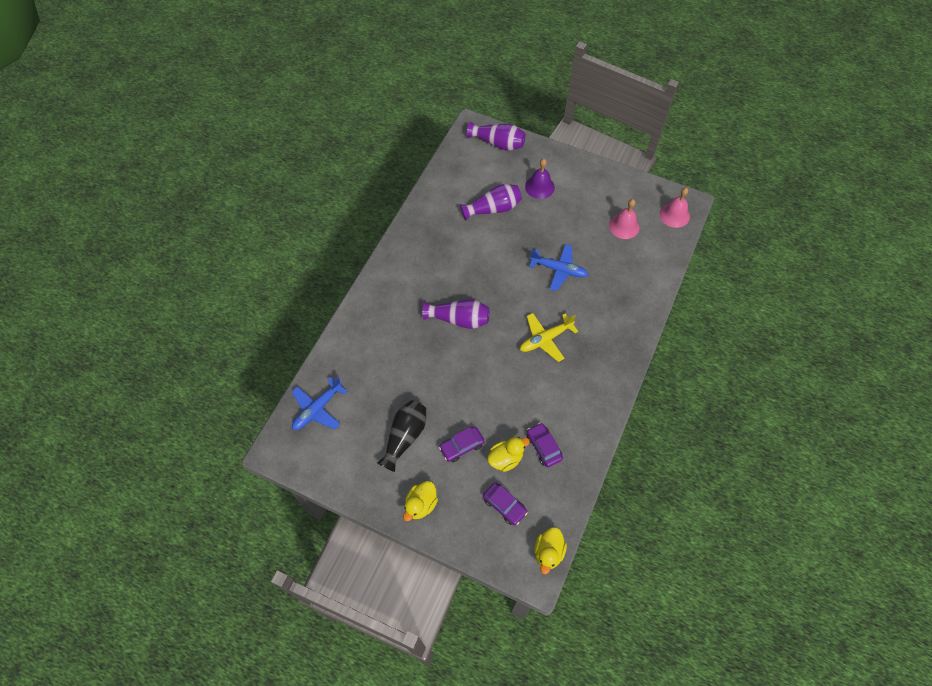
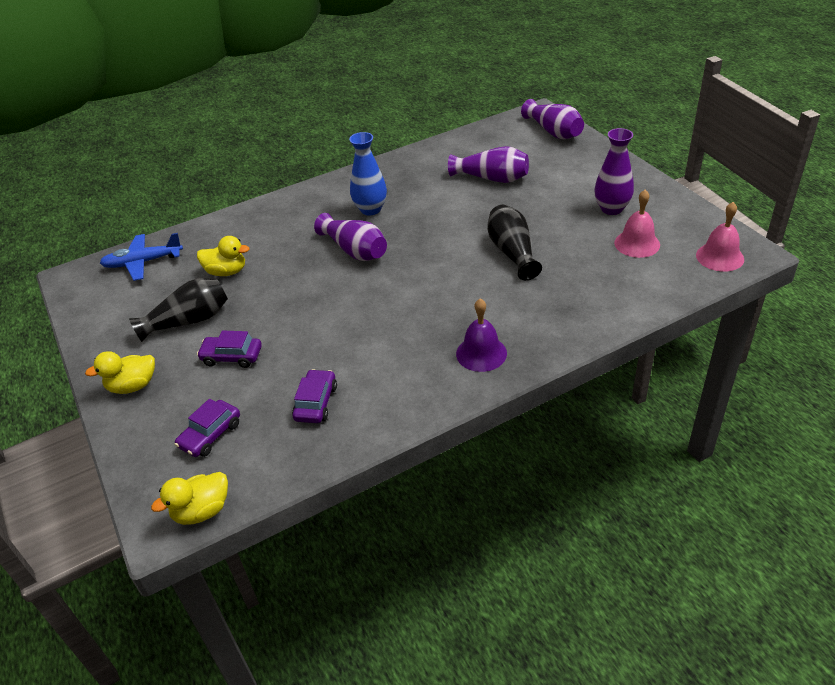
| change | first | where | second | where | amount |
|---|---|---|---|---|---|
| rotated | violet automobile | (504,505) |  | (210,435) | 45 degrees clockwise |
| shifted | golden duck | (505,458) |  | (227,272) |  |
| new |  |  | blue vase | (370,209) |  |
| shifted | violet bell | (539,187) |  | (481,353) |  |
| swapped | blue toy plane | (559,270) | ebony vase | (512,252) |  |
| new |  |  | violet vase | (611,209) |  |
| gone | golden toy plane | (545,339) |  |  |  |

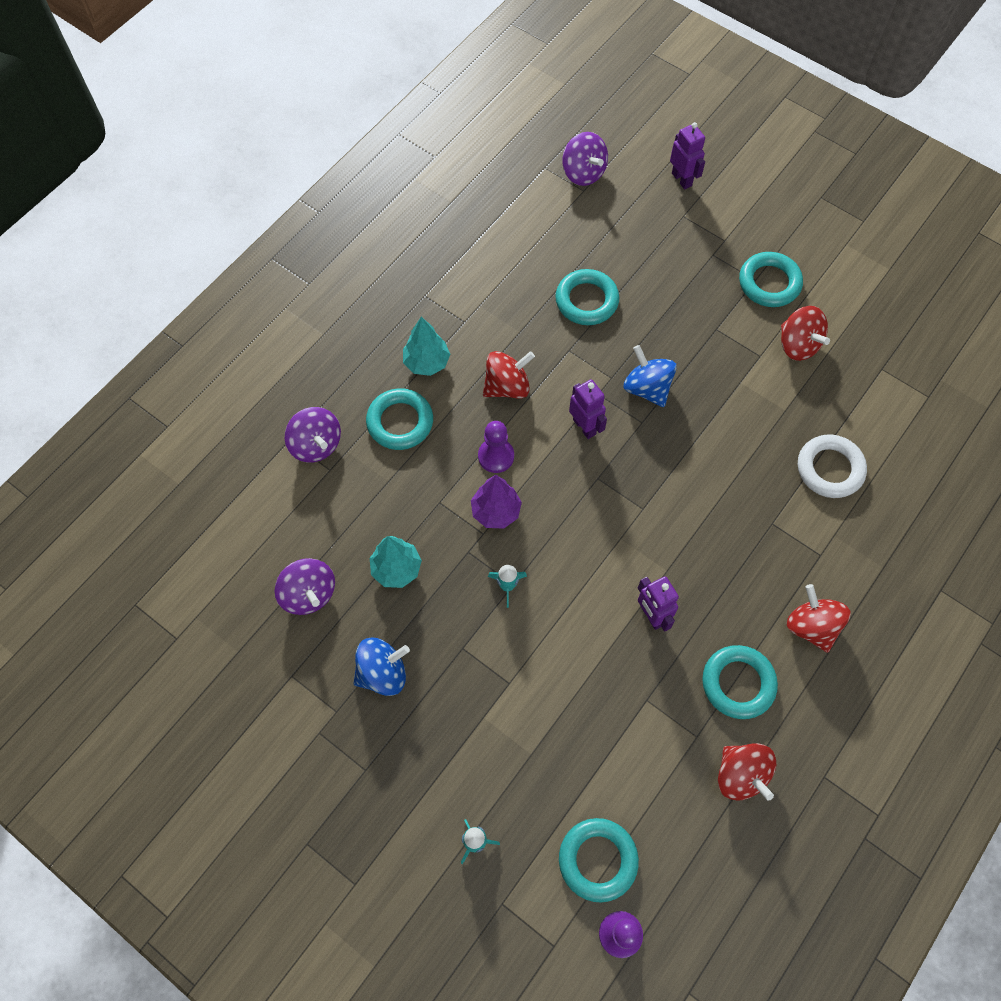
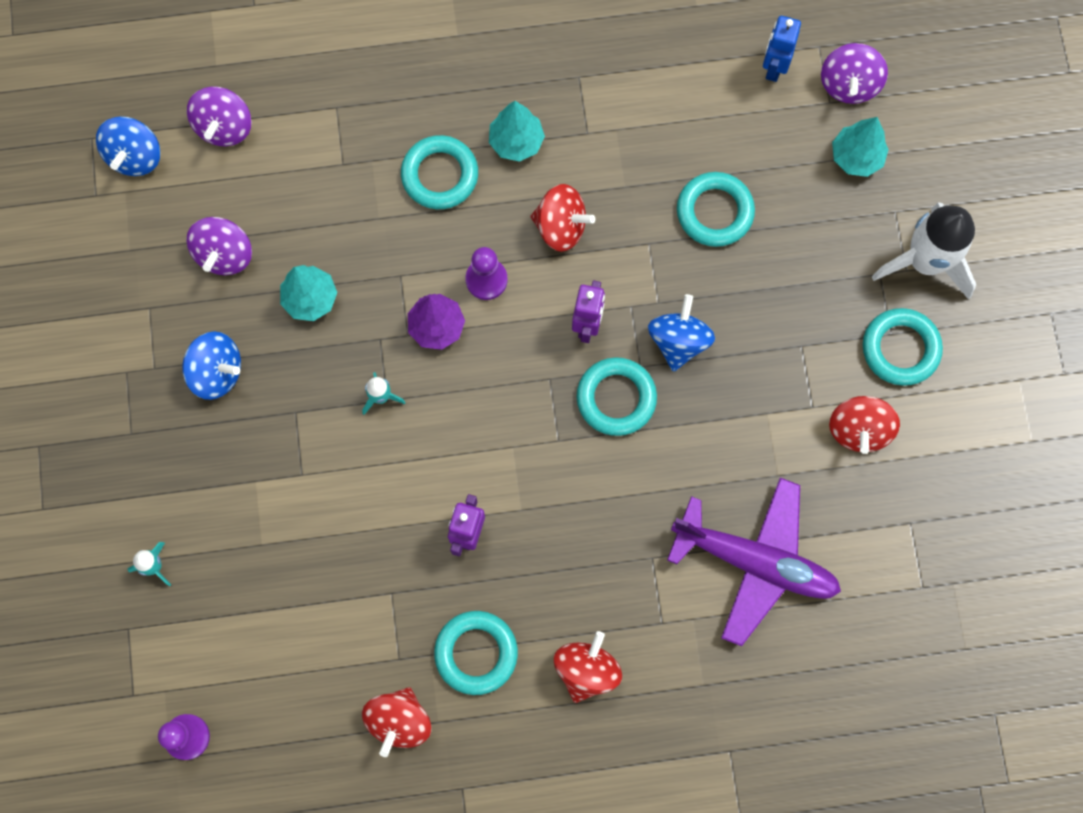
| change | first | where | second | where | amount |
|---|---|---|---|---|---|
| new |  |  | blue spinning top | (135,156) |  |
| shifted | violet spinning top | (316,445) |  | (224,127) |  |
| shifted | teal hoop | (597,860) |  | (616,398) |  |
| swapped | pure white hoop | (830,469) | violet toy plane | (756,562) |  |
| new |  |  | blue toy robot | (774,67) |  |
| new |  |  | teal toy tree | (856,157) |  |
| new |  |  | pure white toy rocket | (925,261) |  |
| gone | violet toy robot | (682,179) |  |  |  |

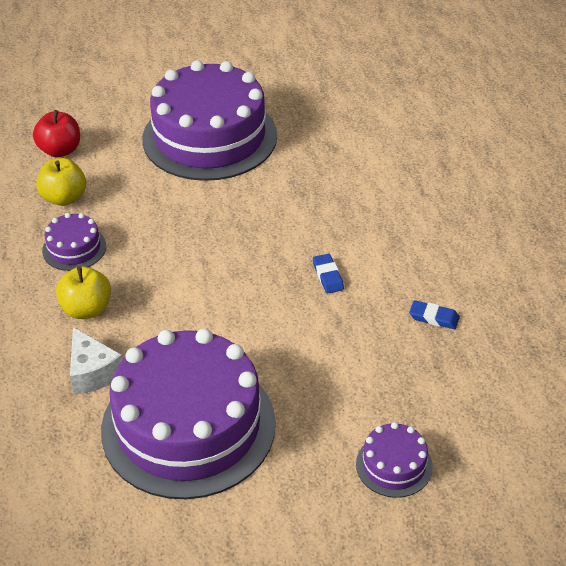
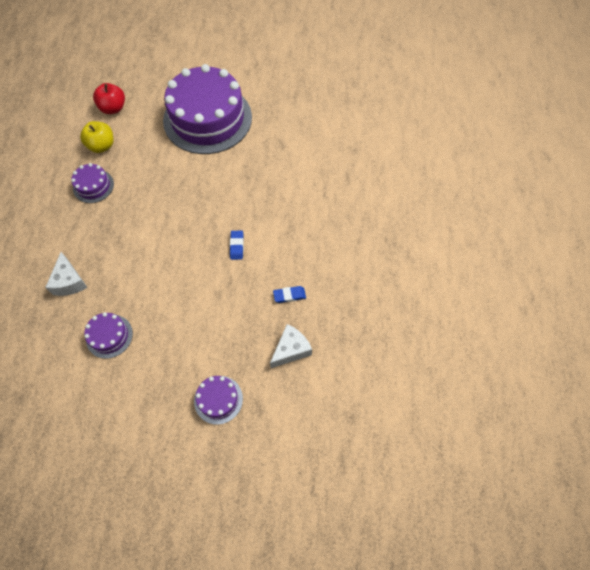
| change | first | where | second | where | amount |
|---|---|---|---|---|---|
| scaled | violet layer cake | (188,426) |  | (109,336) | x0.43 |
| new |  |  | pure white piece of cheese | (291,350) |  |
| rotated | blue eraser | (434,317) |  | (289,295) | 45 degrees counterclockwise |
| gone | golden apple | (86,309) |  |  |  |

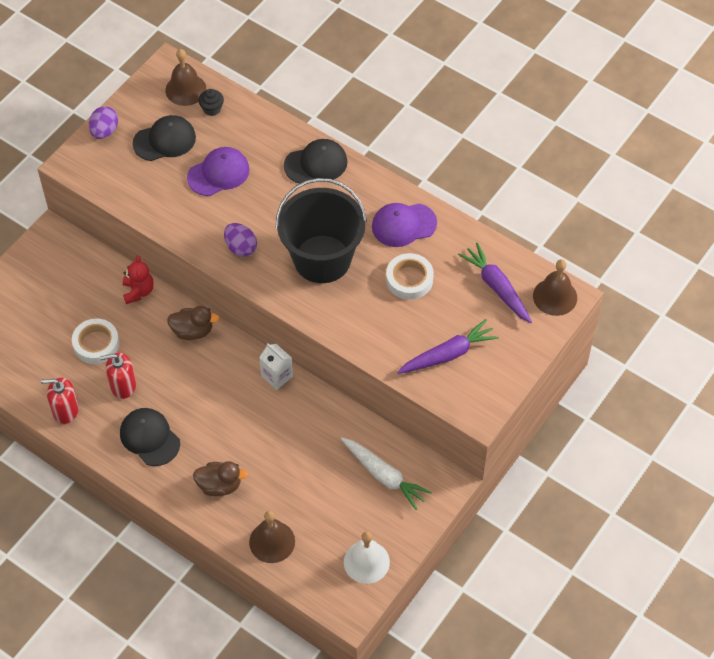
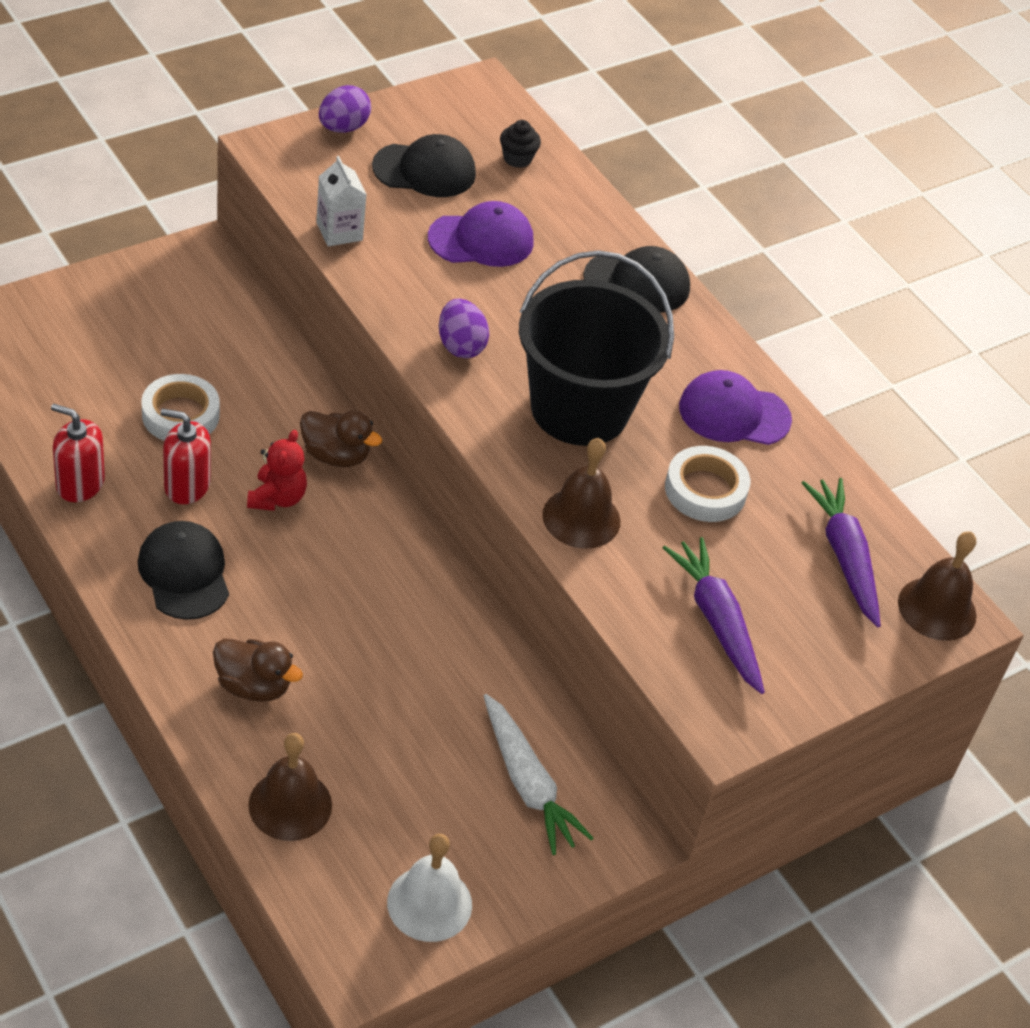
| change | first | where | second | where | amount |
|---|---|---|---|---|---|
| shifted | crimson teddy bear | (138,291) |  | (277,498) |  |
| shifted | pure white carton | (277,376) |  | (339,231) |  |
| shifted | brown bell | (185,89) |  | (581,518) |  |
| rotated | violet root vegetable | (448,354) |  | (716,621) | 105 degrees counterclockwise |

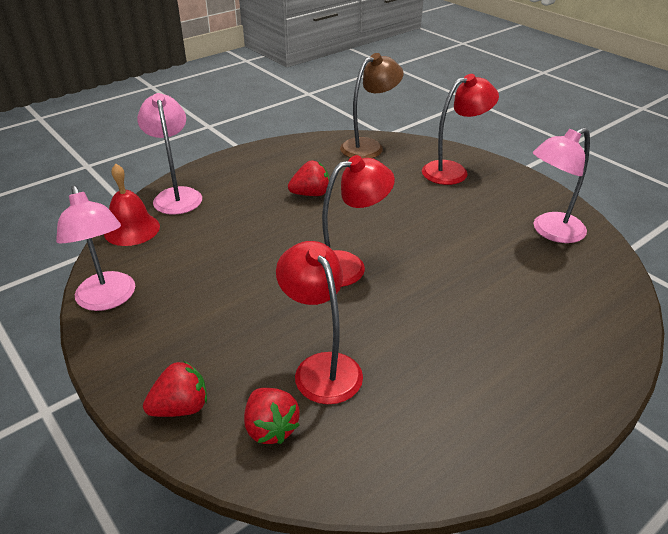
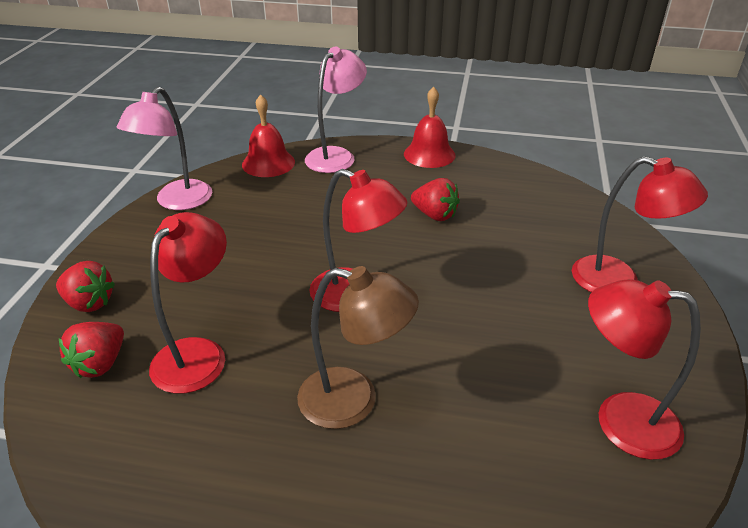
| change | first | where | second | where | amount |
|---|---|---|---|---|---|
| shifted | brown desk lamp | (369,146) |  | (354,401) |  |
| new |  |  | crimson bell | (429,154) |  |
| repainted | rosy desk lamp | (550,232) | crimson desk lamp | (620,420) |  |

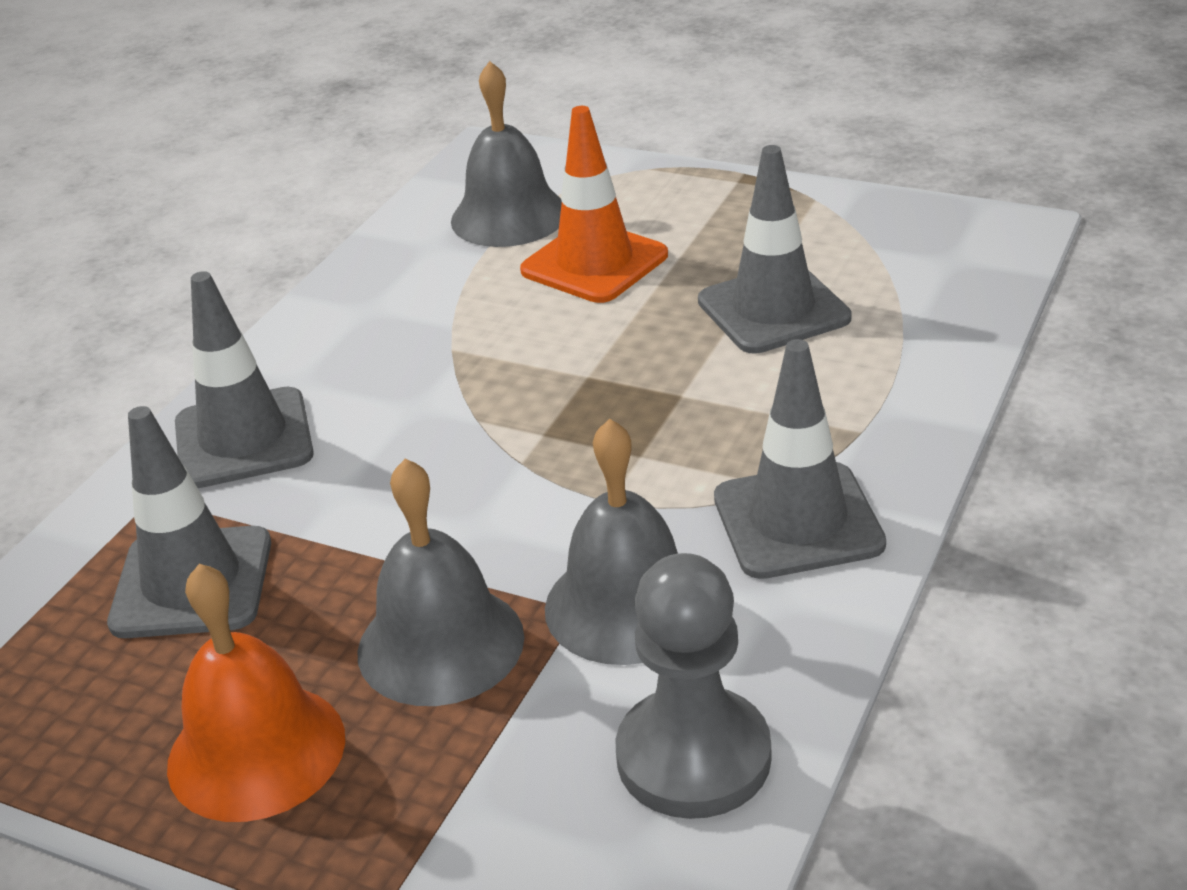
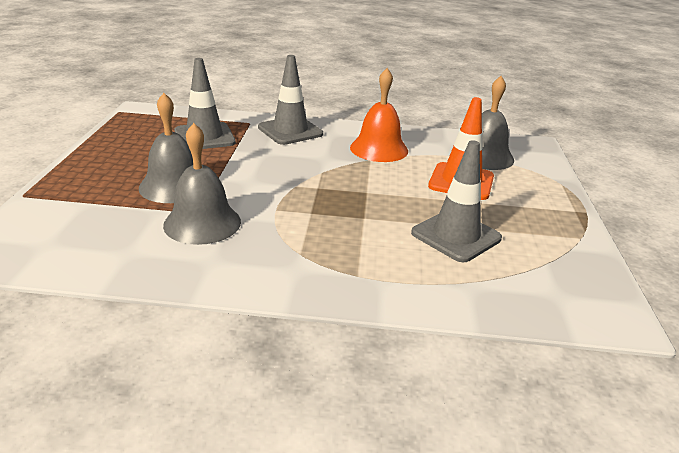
| change | first | where | second | where | amount |
|---|---|---|---|---|---|
| shifted | orange-coloured bell | (256,751) |  | (379,149) |  |
| gone | grey chess pawn | (693,757) |  |  |  |
| gone | grey road cone | (797,521) |  |  |  |

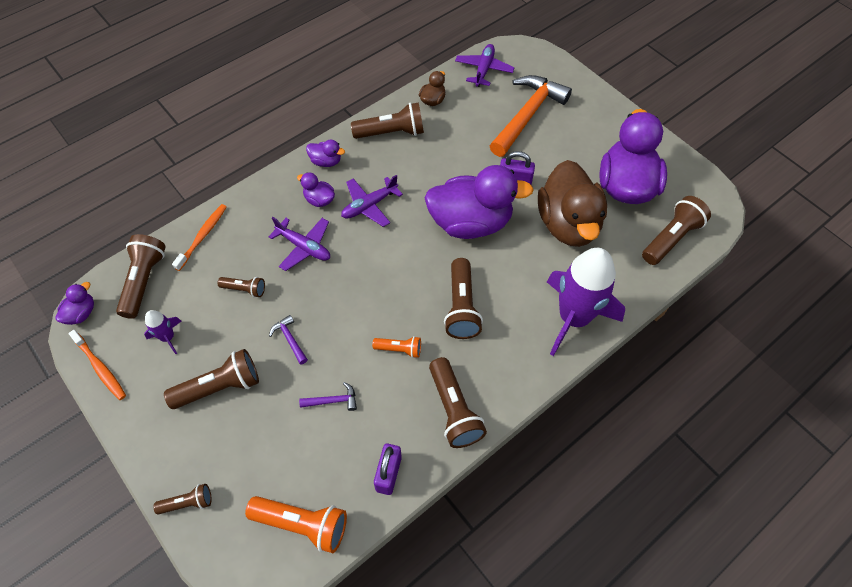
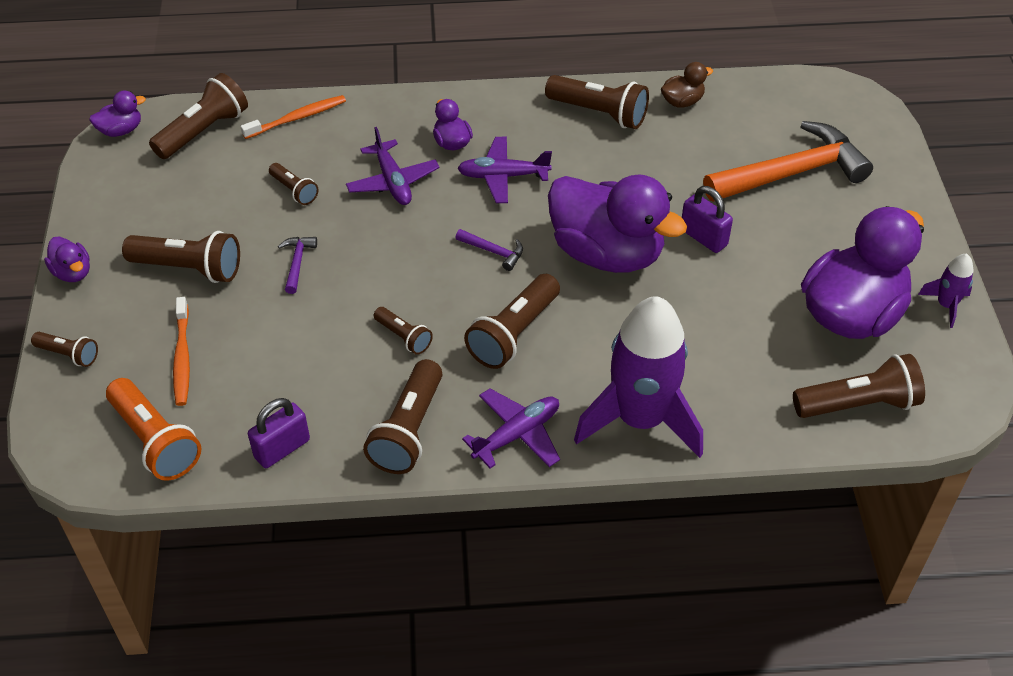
| change | first | where | second | where | amount |
|---|---|---|---|---|---|
| shifted | violet duck | (326,161) |  | (73,272) |  |
| shifted | orange-coloured tooth brush | (100,368) |  | (182,357) |  |
| repainted | orange-coloured torch | (399,349) | brown torch | (403,337) |  |
| shifted | violet claw hammer | (333,400) |  | (494,252) |  |
| shifted | violet toy plane | (483,70) |  | (517,435) |  |
| shifted | violet toy rocket | (168,337) |  | (946,305) |  |
| gone | brown duck | (568,224) |  |  |  |

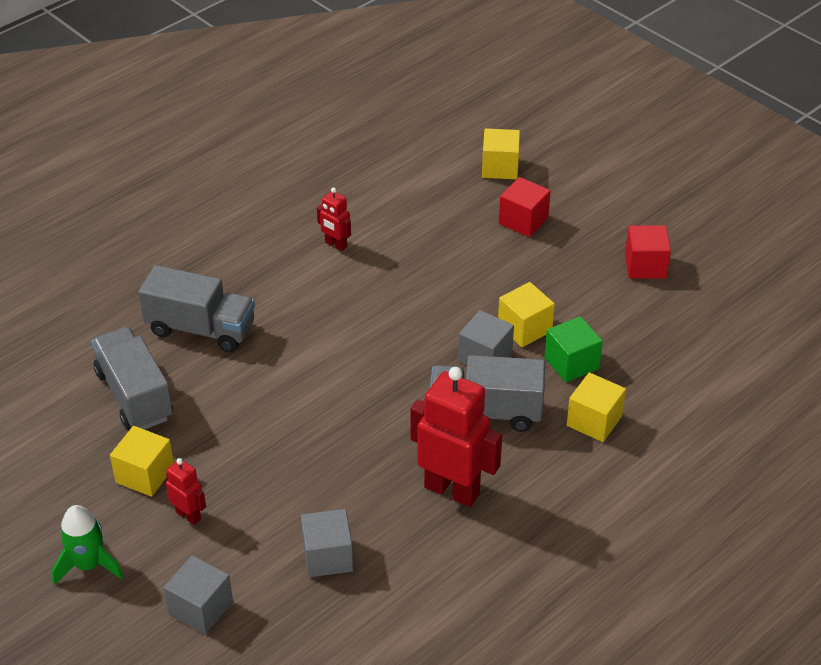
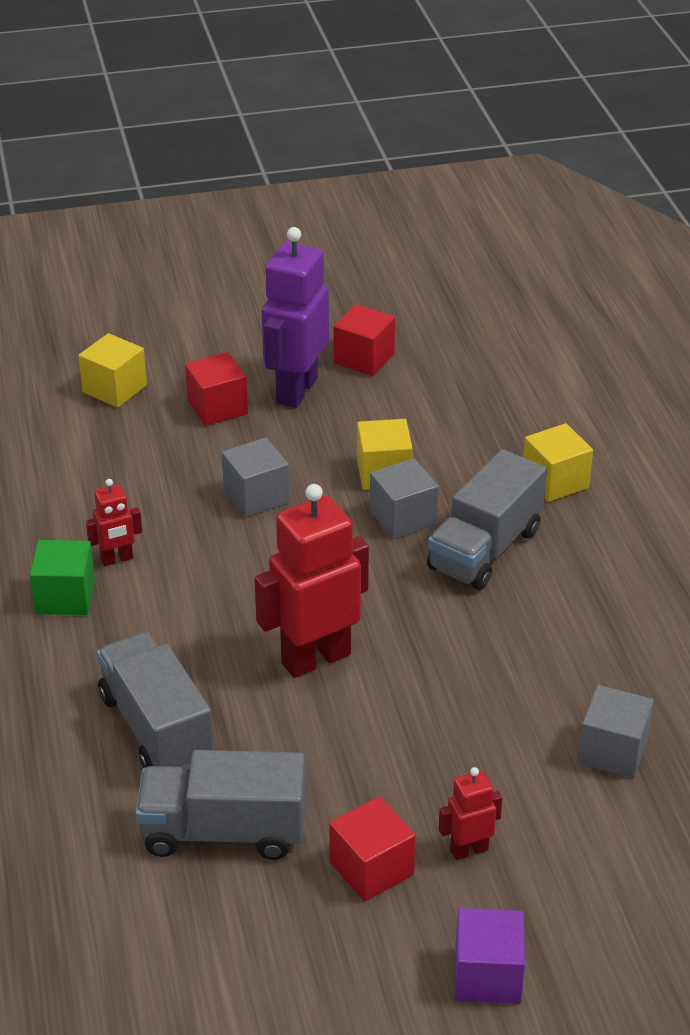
| change | first | where | second | where | amount |
|---|---|---|---|---|---|
| shifted | leaf-green cube | (571,363) |  | (65,597) |  |
| rotated | grey truck | (201,329) |  | (156,728) | 75 degrees counterclockwise |
| shifted | grey cube | (200,608) |  | (256,496) |  |
| shifted | crimson toy robot | (452,490) |  | (315,658) |  |
| new |  |  | violet toy robot | (296,390) |  |
| repainted | golden cube | (145,475) | crimson cube | (371,868) |  |
| swapped | leaf-green toy rocket | (88,565) | violet cube | (487,975) |  |

